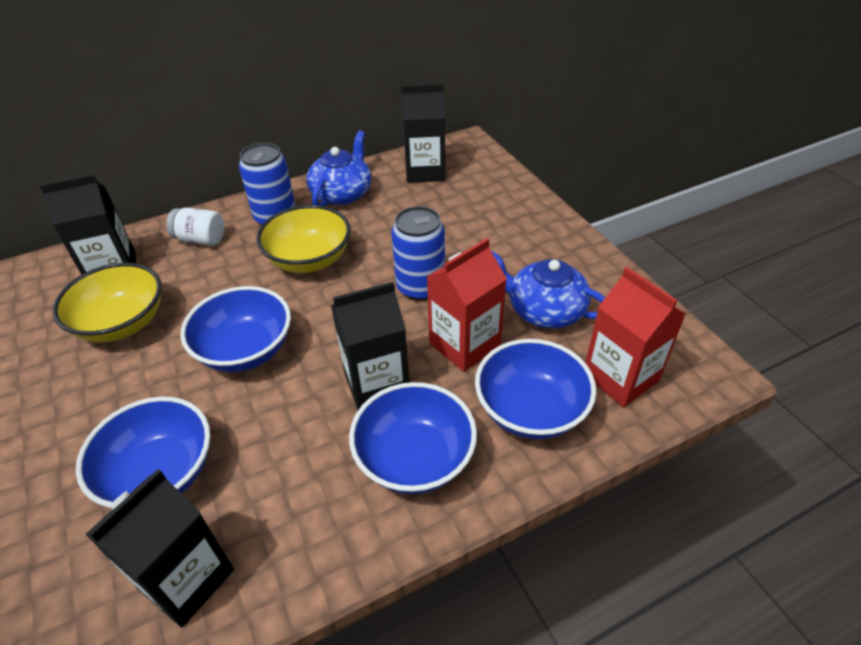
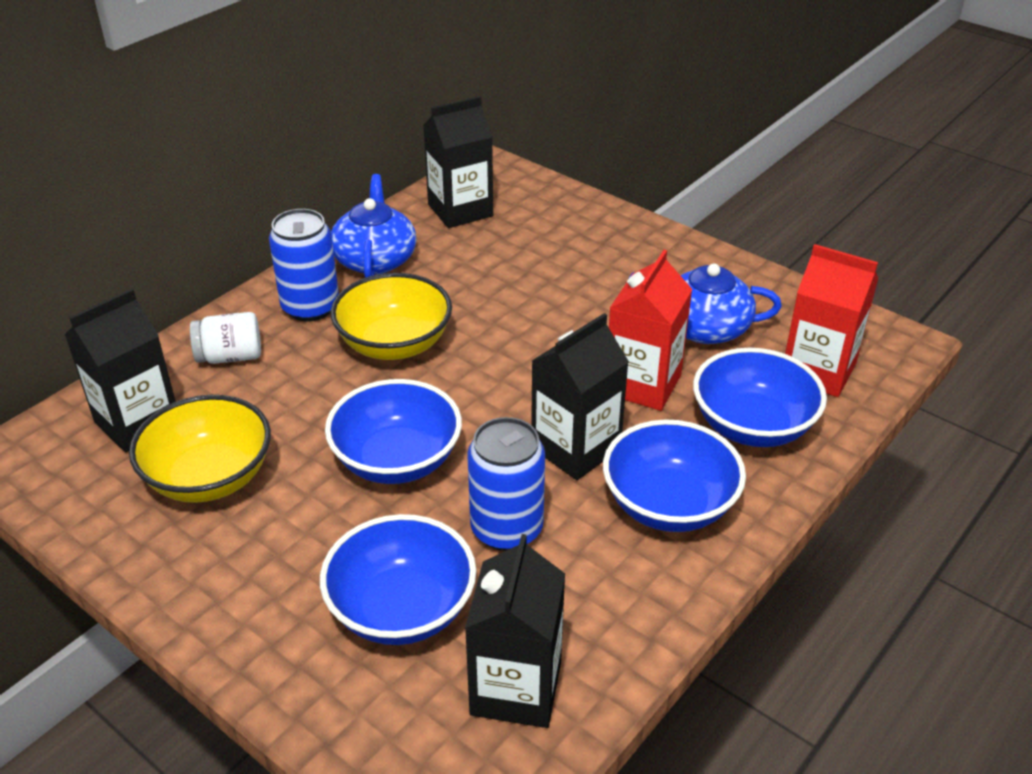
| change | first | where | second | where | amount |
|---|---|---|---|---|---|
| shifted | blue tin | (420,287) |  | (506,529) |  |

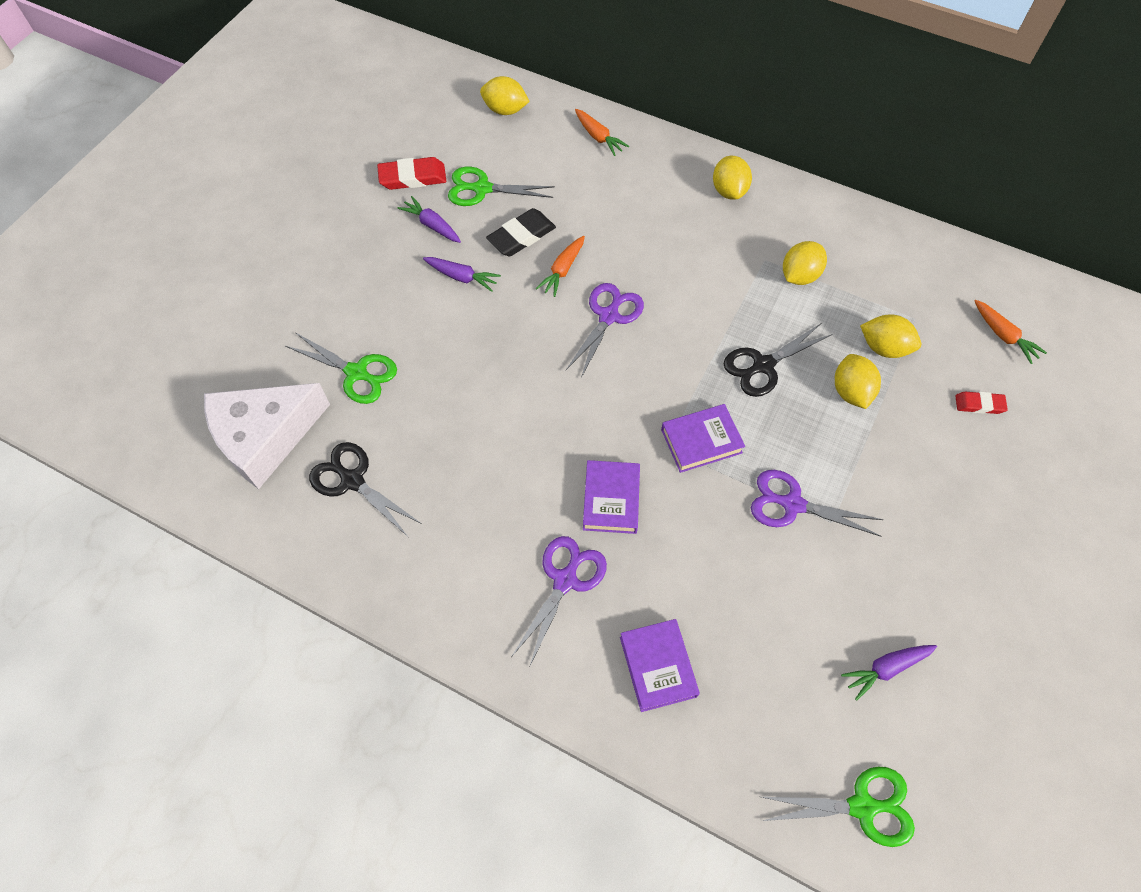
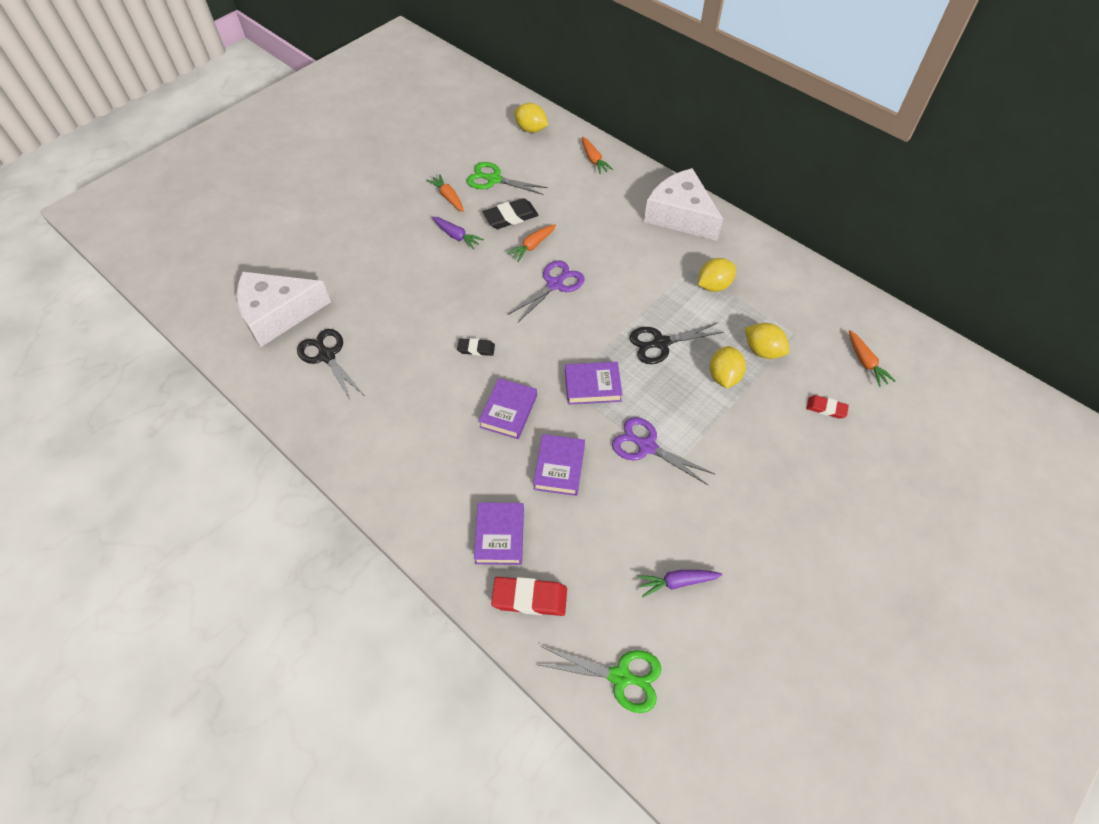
| change | first | where | second | where | amount |
|---|---|---|---|---|---|
| repainted | violet root vegetable | (432,225) | orange-coloured root vegetable | (448,197) |  |
| new |  |  | ebony eraser | (476,349) |  |
| shifted | crimson eraser | (413,177) |  | (529,598) |  |
| new |  |  | violet book | (559,467) |  |
| swapped | golden toy lemon | (729,191) | pure white piece of cheese | (680,215) |  |
| gone | leaf-green pair of scissors | (357,373) |  |  |  |
| gone | violet pair of scissors | (565,580) |  |  |  |

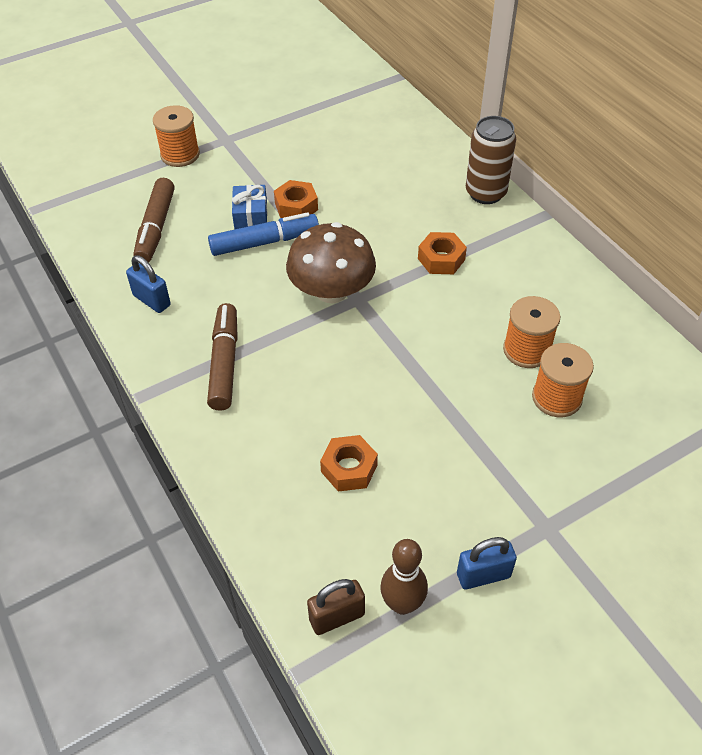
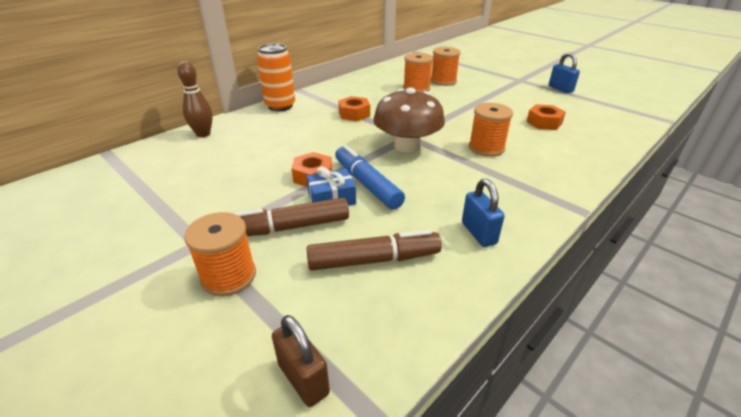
| change | first | where | second | where | amount |
|---|---|---|---|---|---|
| shifted | brown tenpin | (402,604) |  | (203,134) |  |
| shifted | brown marker pen | (224,363) |  | (289,227) |  |
| repainted | brown tin | (485,193) | orange-coloured tin | (280,106) |  |
| shifted | brown small lock | (337,617) |  | (303,379) |  |
| rotated | blue small lock | (152,300) |  | (478,233) | 45 degrees counterclockwise |
| new |  |  | orange-coloured reel of thread | (486,148) |  |

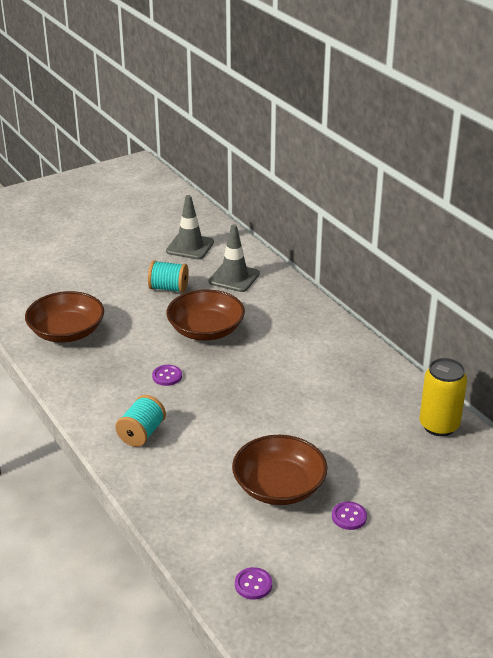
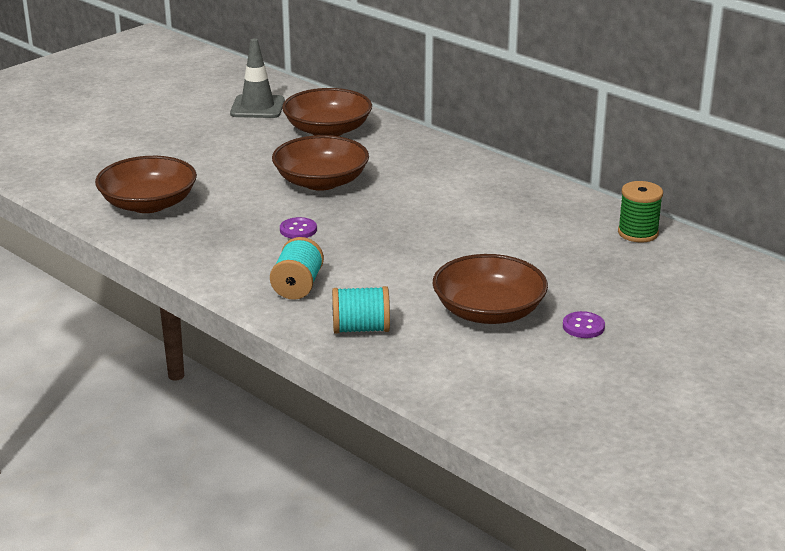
| change | first | where | second | where | amount |
|---|---|---|---|---|---|
| swapped | grey road cone | (234,278) | brown deep dish | (327,130) |  |
| shifted | teal reel of thread | (168,288) |  | (361,329) |  |
| swapped | golden tin | (439,425) | leaf-green reel of thread | (638,233) |  |
| gone | violet sewing button | (253,584) |  |  |  |

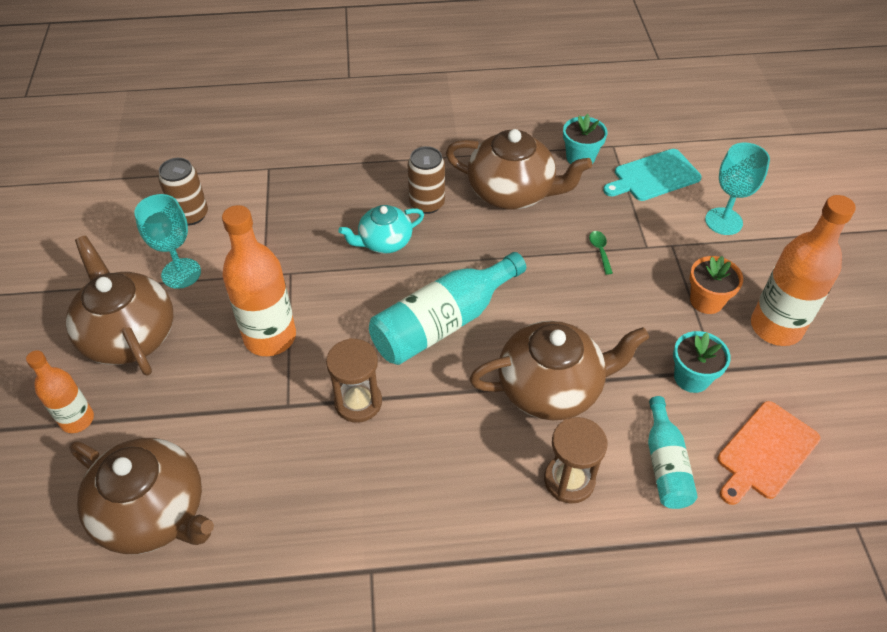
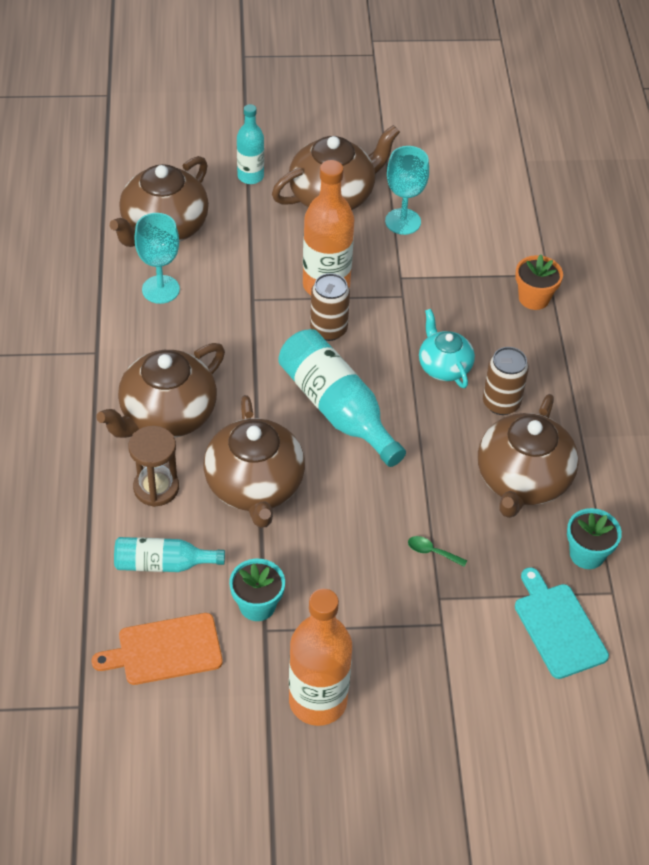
| change | first | where | second | where | amount |
|---|---|---|---|---|---|
| rotated | orange-coloured cutting board | (765,452) |  | (165,650) | 60 degrees counterclockwise |
| new |  |  | brown teapot | (166,415) |  |
| shifted | teal wine glass | (723,221) |  | (160,289) |  |
| repainted | orange-coloured bottle | (77,420) | teal bottle | (250,176) |  |
| shifted | brown tin | (191,215) |  | (328,329) |  |
| rotated | leaf-green spoon | (600,251) |  | (432,552) | 150 degrees counterclockwise |
| shifted | orange-coloured plant pot | (706,301) |  | (534,298) |  |
| gone | brown sandglass | (358,402) |  |  |  |

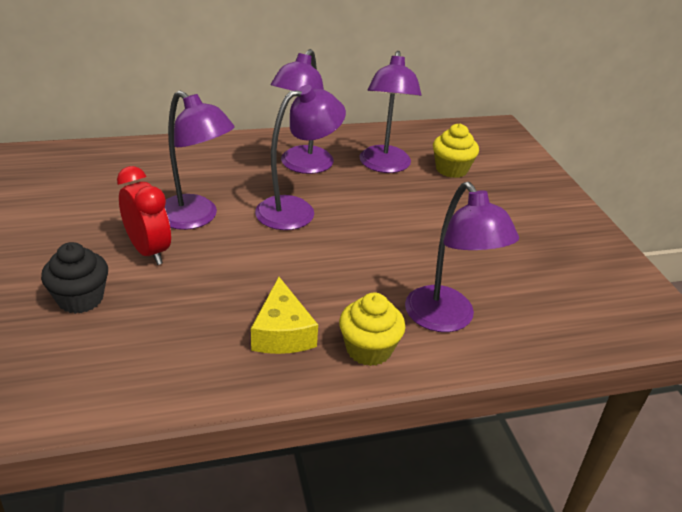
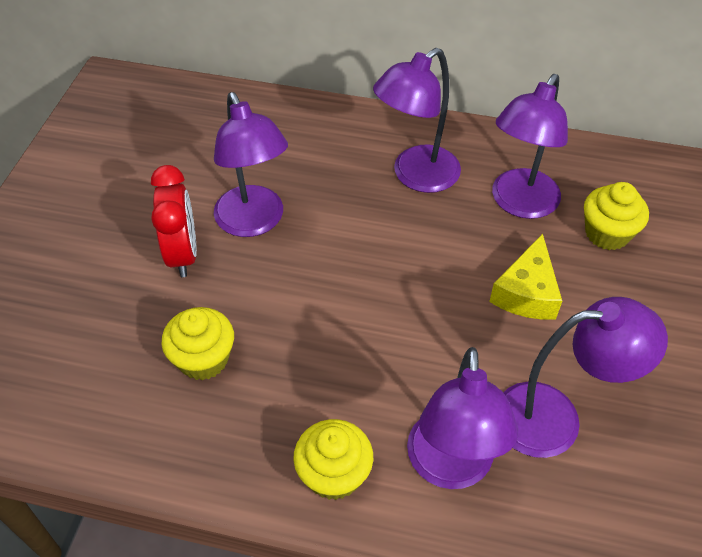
| change | first | where | second | where | amount |
|---|---|---|---|---|---|
| new |  |  | golden muffin | (203,359) |  |
| shifted | golden piece of cheese | (282,332) |  | (526,292) |  |
| shifted | violet desk lamp | (296,210) |  | (555,418) |  |
| gone | ebony muffin | (80,299) |  |  |  |

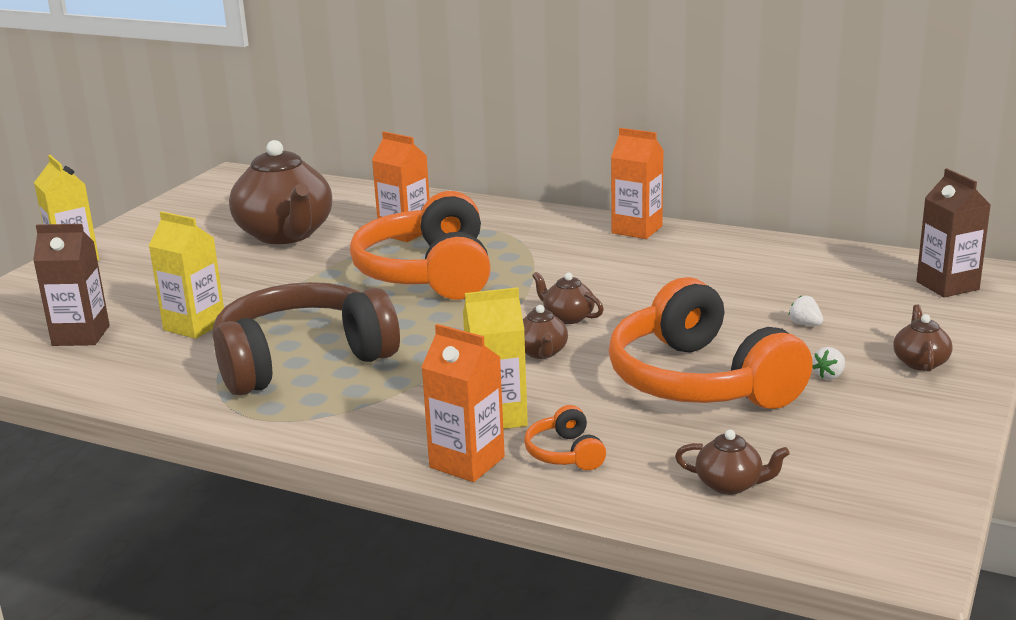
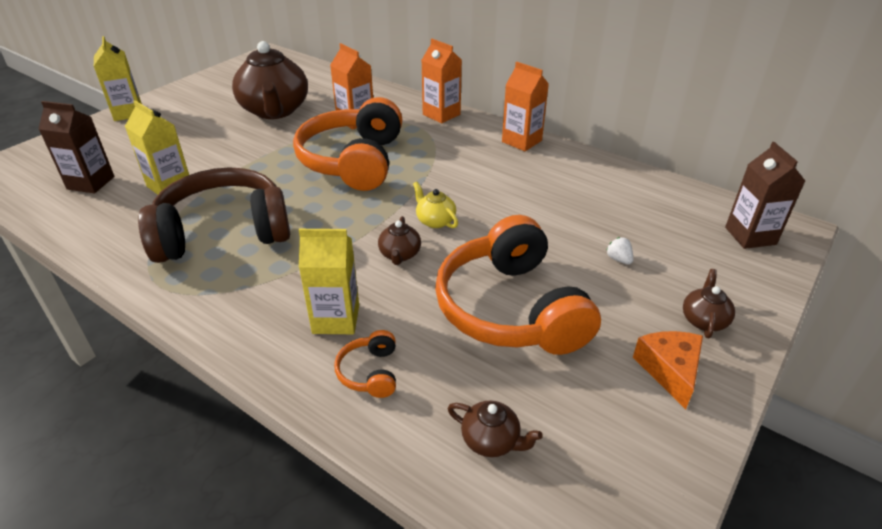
| change | first | where | second | where | amount |
|---|---|---|---|---|---|
| repainted | brown teapot | (567,317) | golden teapot | (435,221) |  |
| shifted | orange-coloured carton | (467,462) |  | (441,114) |  |
| new |  |  | orange-coloured piece of cheese | (669,370) |  |
| gone | pure white toy strawberry | (829,375) |  |  |  |

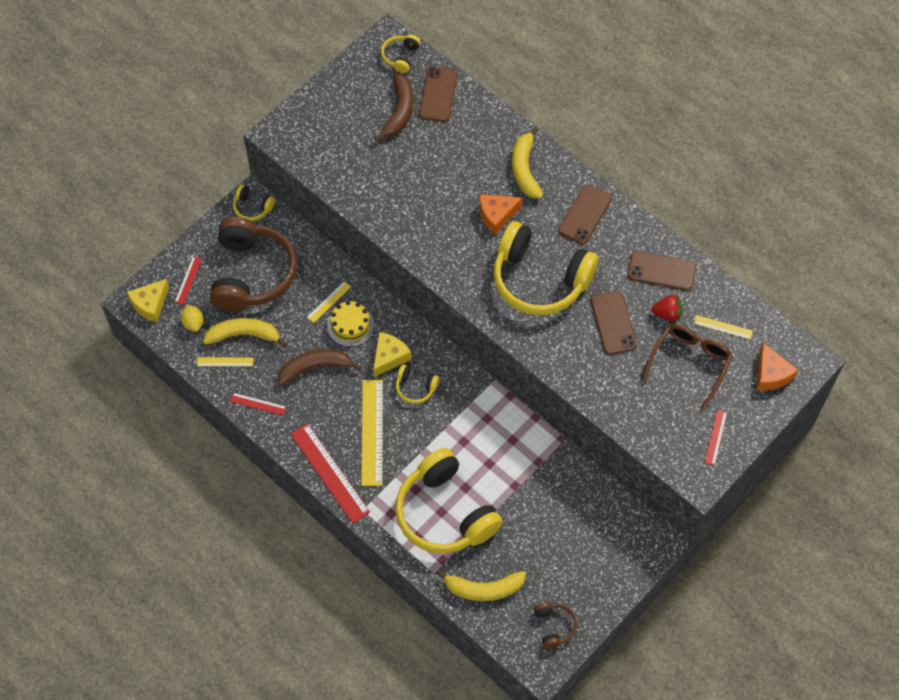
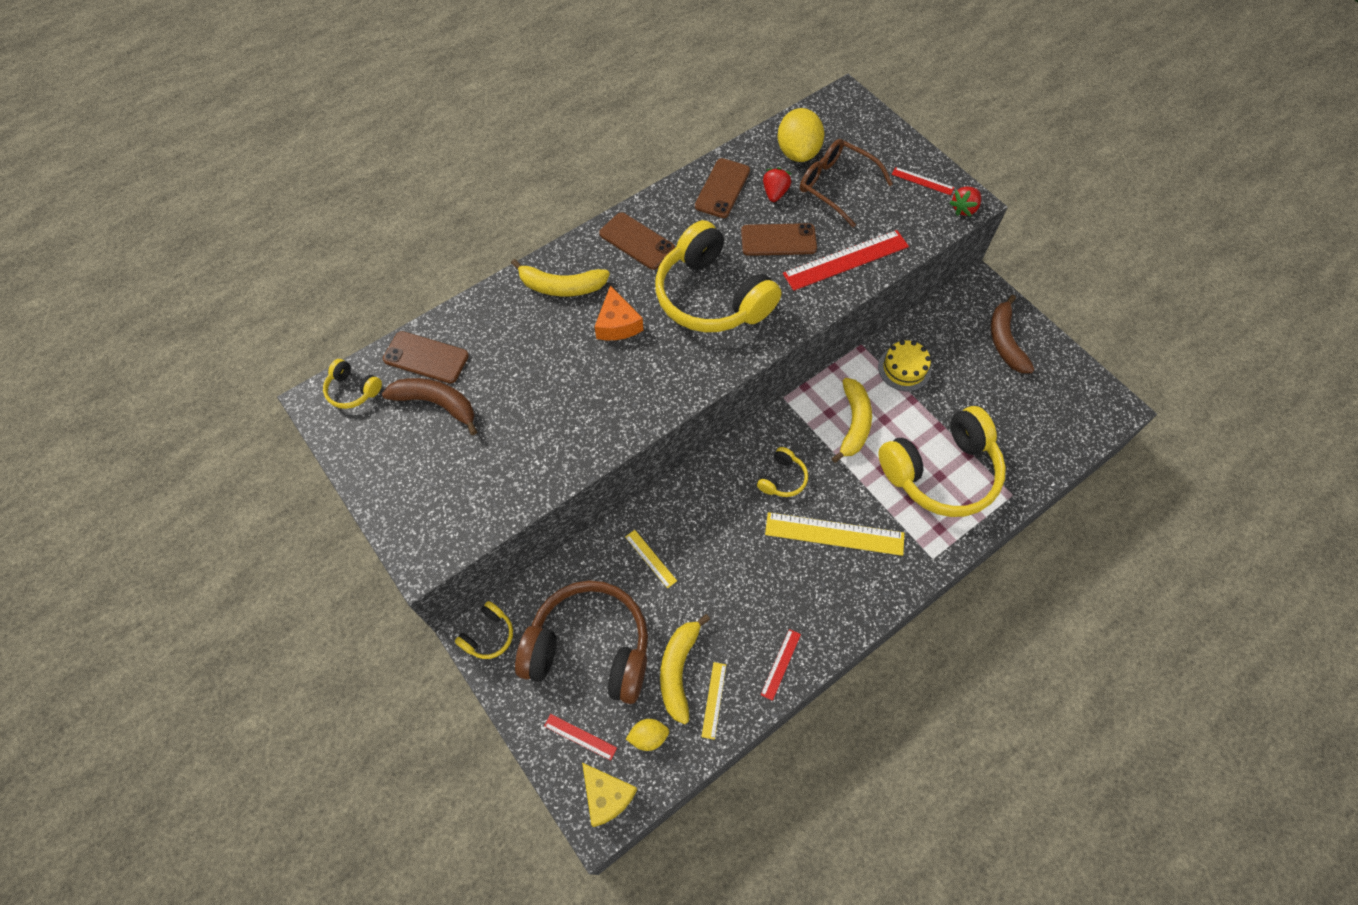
| change | first | where | second | where | amount |
|---|---|---|---|---|---|
| rotated | golden headphones | (540,279) |  | (712,296) | 105 degrees clockwise |
| swapped | golden ruler | (723,327) | golden toy lemon | (798,152) |  |
| shifted | crimson ruler | (329,472) |  | (846,260) |  |
| shifted | golden banana | (483,589) |  | (853,423) |  |
| shifted | golden layer cake | (350,325) |  | (904,368) |  |
| new |  |  | crimson toy strawberry | (964,209) |  |
| shifted | brown banana | (315,368) |  | (1005,341) |  |
| gone | golden piece of cheese | (389,357) |  |  |  |
| gone | brown headphones | (554,626) |  |  |  |
| gone | orange-coloured piece of cheese | (771,374) |  |  |  |

